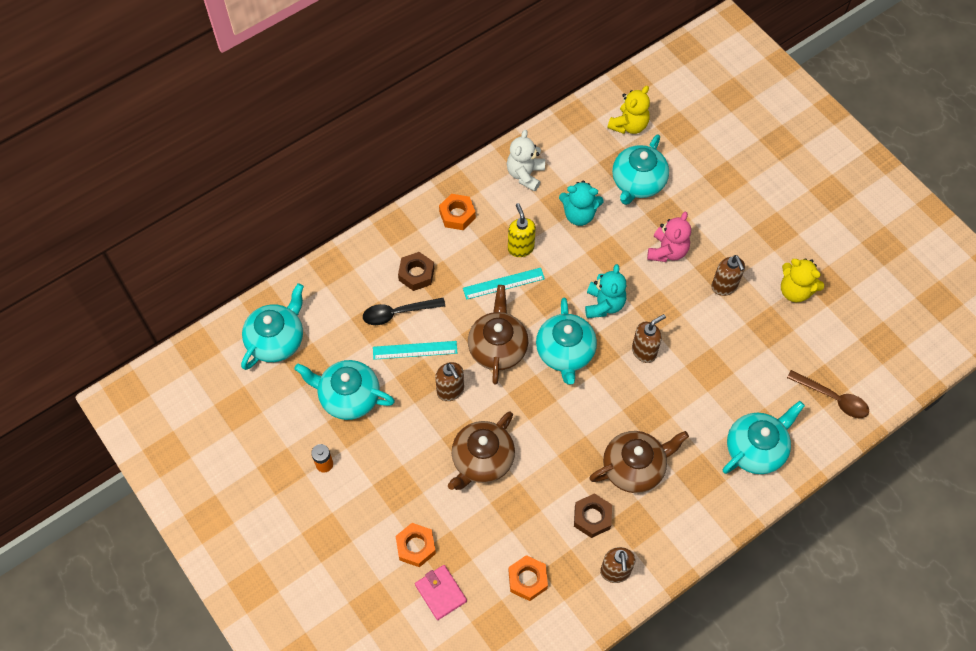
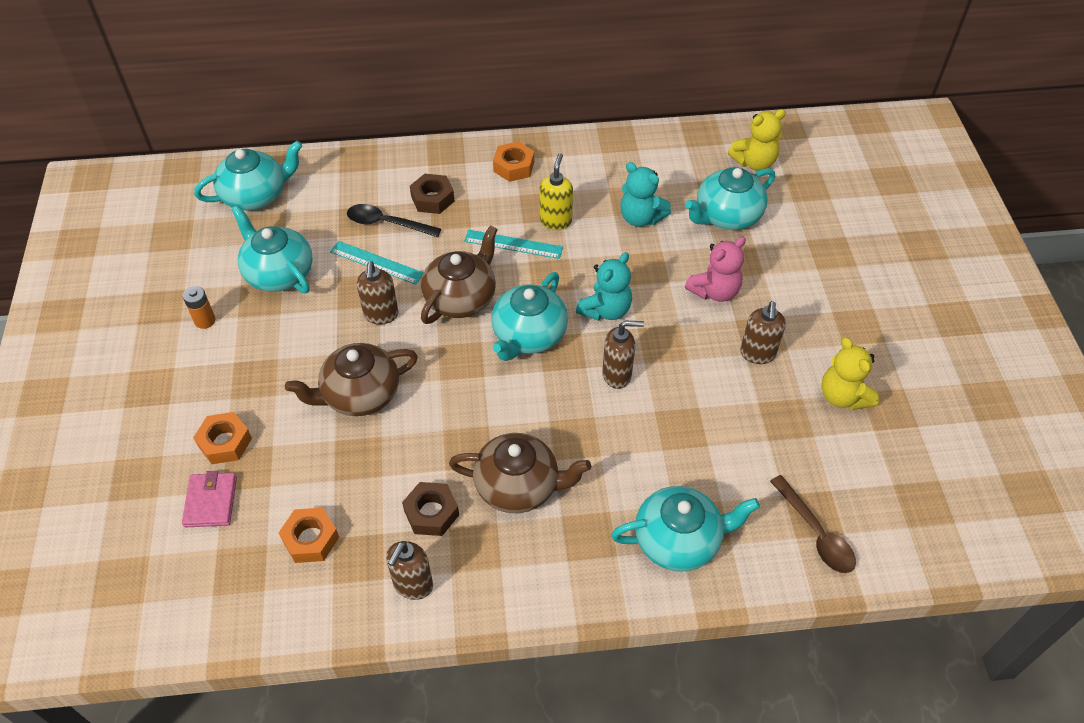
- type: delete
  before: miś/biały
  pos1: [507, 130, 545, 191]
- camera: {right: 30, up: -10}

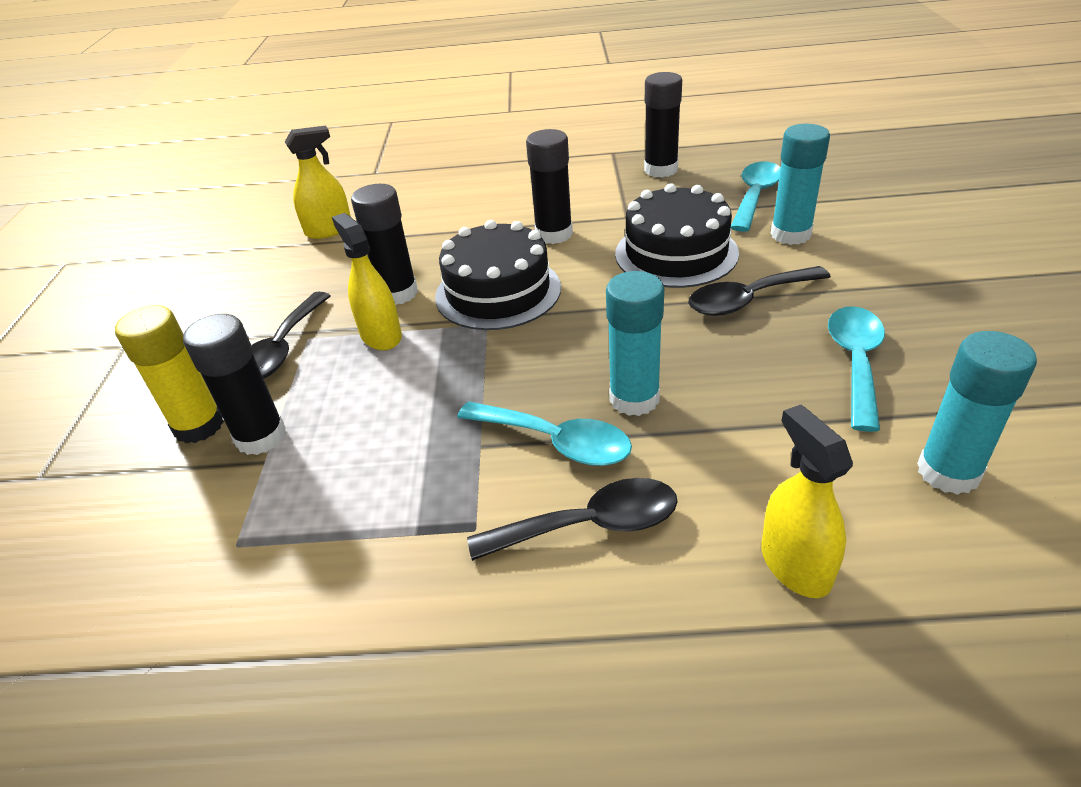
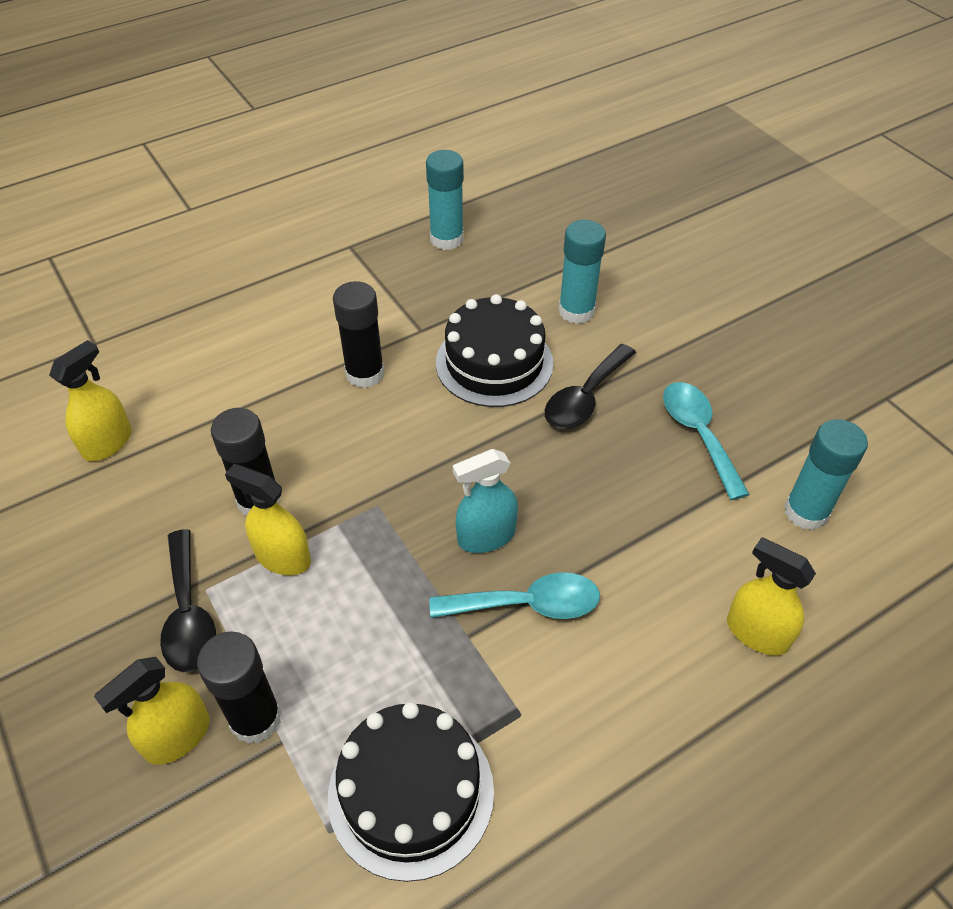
- type: replace
  before: klej w sztyfcie/żółty
  after: spryskiwacz/żółty
  pos1: [115, 305, 224, 443]
  pos2: [94, 657, 210, 765]
- type: move
  before: tort/czarny
  pos1: [435, 220, 561, 330]
  pos2: [328, 702, 494, 882]
- type: delete
  before: łyżka/czarny
  pos1: [467, 478, 678, 561]
- type: move
  before: klej w sztyfcie/turkusowy
  pos1: [606, 271, 664, 416]
  pos2: [426, 150, 464, 250]
- type: delete
  before: klej w sztyfcie/czarny
  pos1: [644, 72, 682, 178]
- type: delete
  before: łyżka/turkusowy
  pos1: [731, 162, 781, 232]
- type: insert
  after: spryskiwacz/turkusowy
  pos2: [453, 449, 518, 553]
- camera: {right: -35, up: 10}

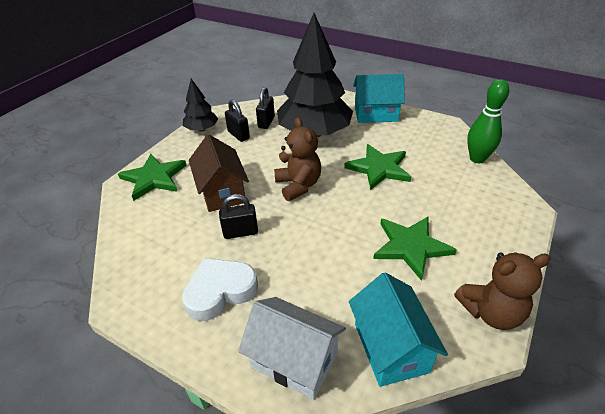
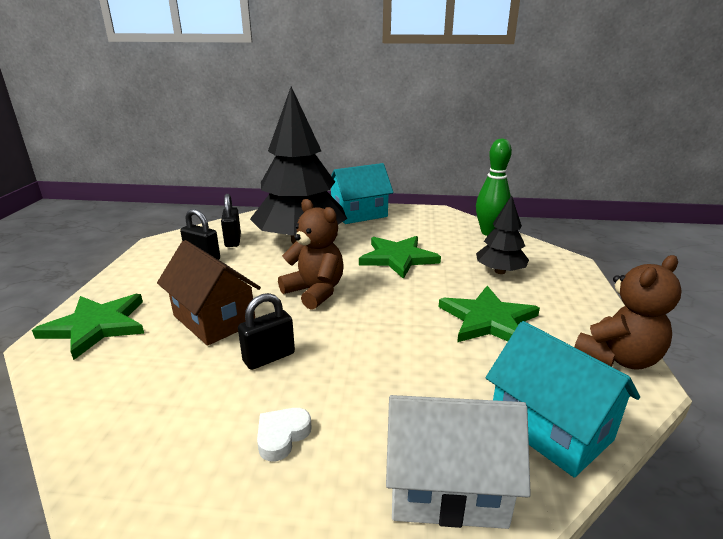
- type: resize
  before: serce/biały
  pos1: [182, 258, 258, 321]
  pos2: [257, 408, 312, 462]
  scale: 0.53
- type: move
  before: drzewko/czarny
  pos1: [183, 79, 218, 132]
  pos2: [476, 195, 529, 274]
- camera: {right: -25, up: -15}

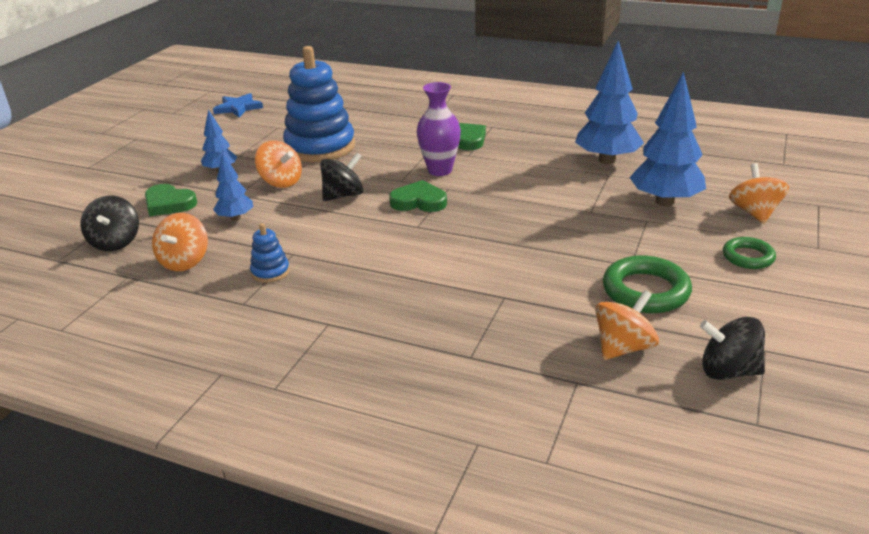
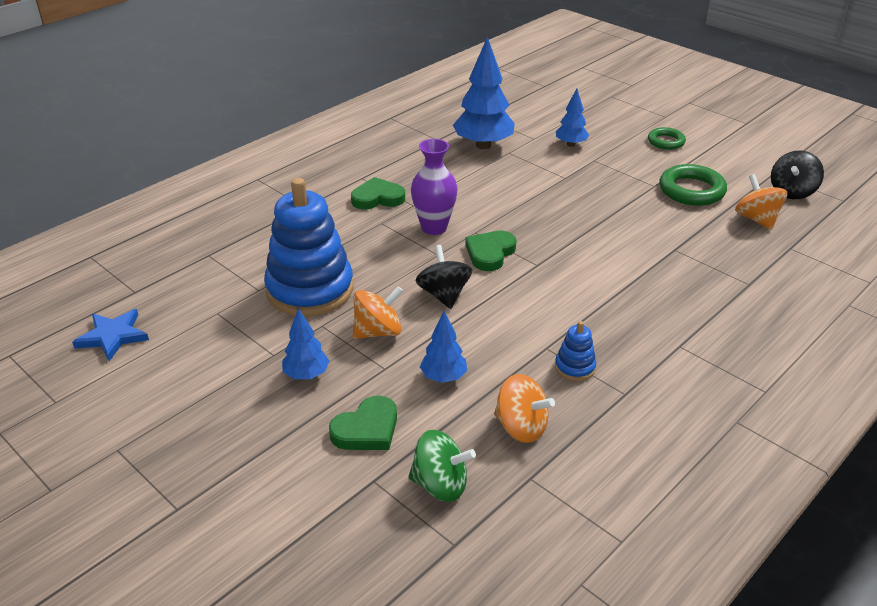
- type: recolor
  before: bączek/czarny
  after: bączek/zielony
  pos1: [80, 196, 139, 251]
  pos2: [408, 430, 476, 502]
- type: resize
  before: drzewko/niebieski
  pos1: [629, 72, 706, 207]
  pos2: [556, 89, 589, 147]
  scale: 0.54
- type: delete
  before: bączek/pomarańczowy
  pos1: [729, 163, 789, 224]
- camera: {right: -70, up: 5}

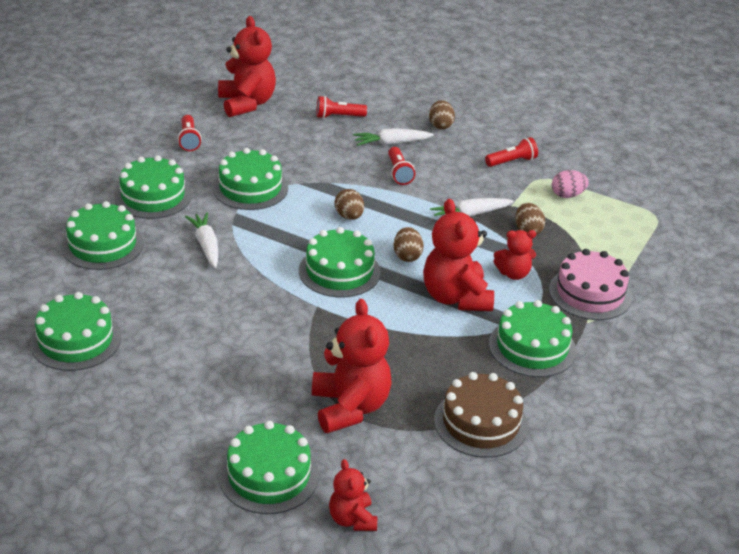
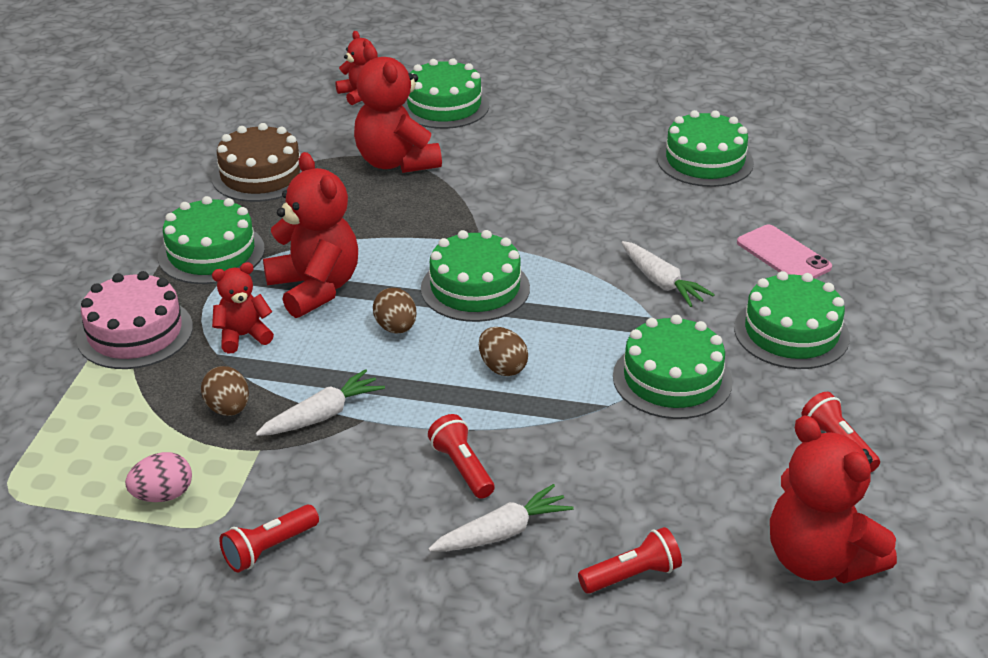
- type: replace
  before: tort/zielony
  after: telefon/różowy
  pos1: [61, 201, 144, 270]
  pos2: [737, 224, 832, 279]
- type: delete
  before: jajko/brązowy
  pos1: [429, 100, 455, 130]
- camera: {right: 165, up: 0}

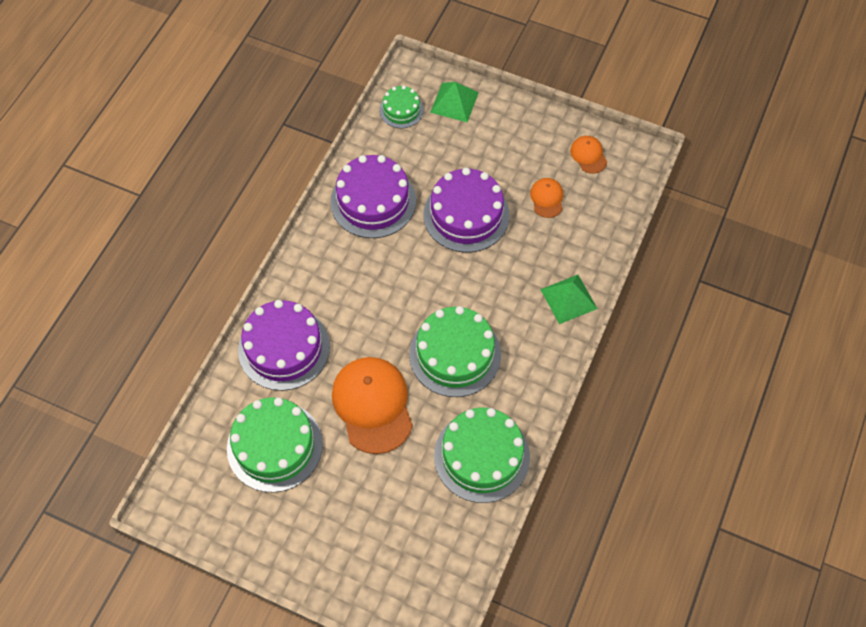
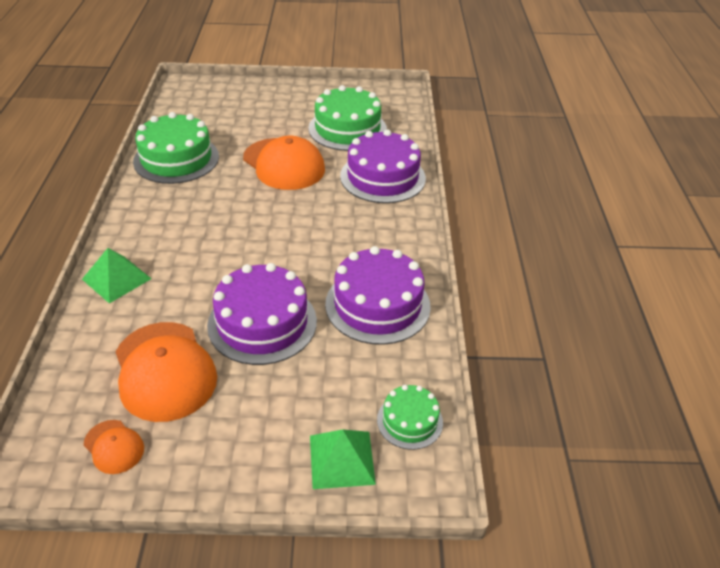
- type: delete
  before: tort/zielony
  pos1: [409, 306, 501, 397]
- type: resize
  before: czapka/pomarańczowy
  pos1: [530, 178, 563, 218]
  pos2: [116, 322, 217, 422]
  scale: 2.09
- camera: {right: 155, up: -20}

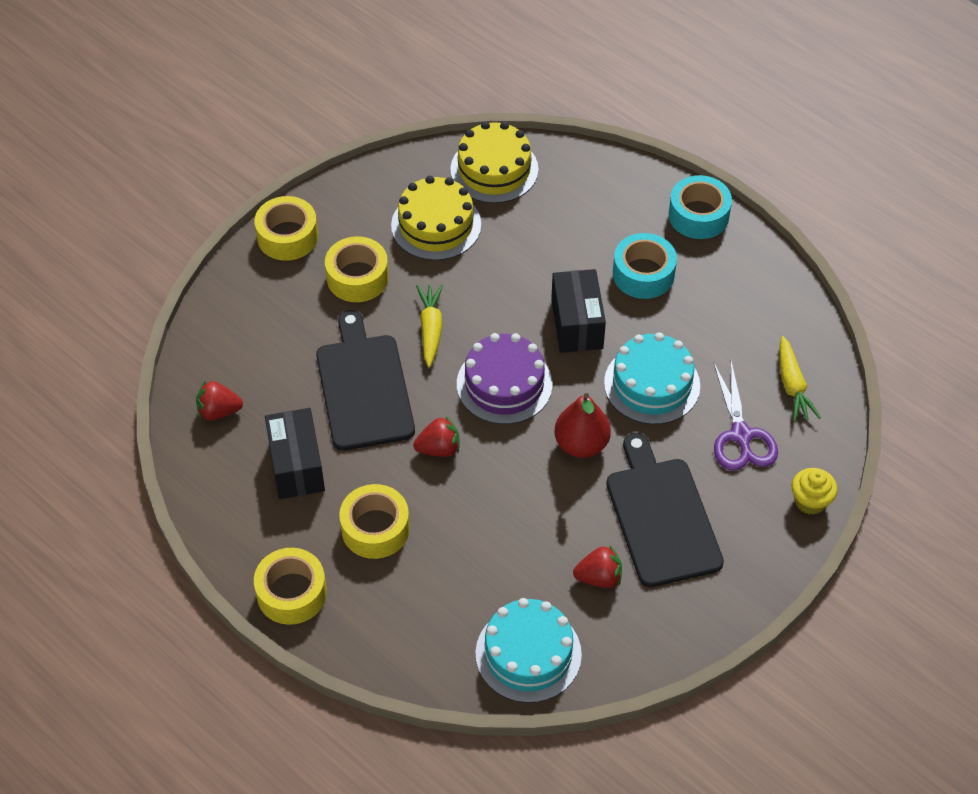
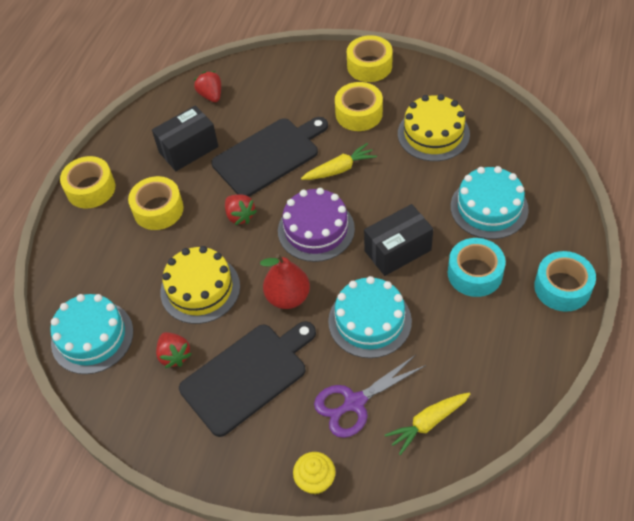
- type: move
  before: tort/żółty
  pos1: [450, 121, 539, 203]
  pos2: [160, 246, 240, 324]
- type: insert
  after: tort/turkusowy
  pos2: [451, 166, 529, 239]
- camera: {right: 70, up: 0}

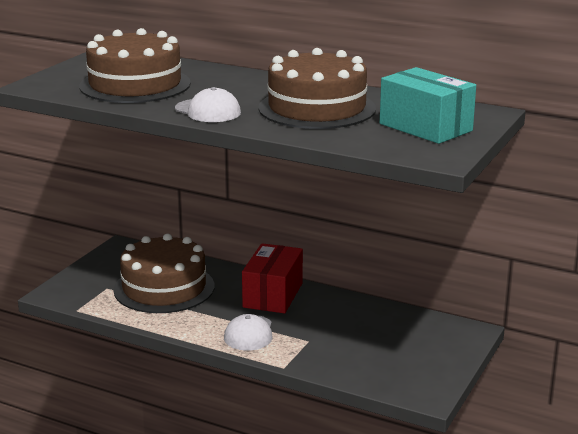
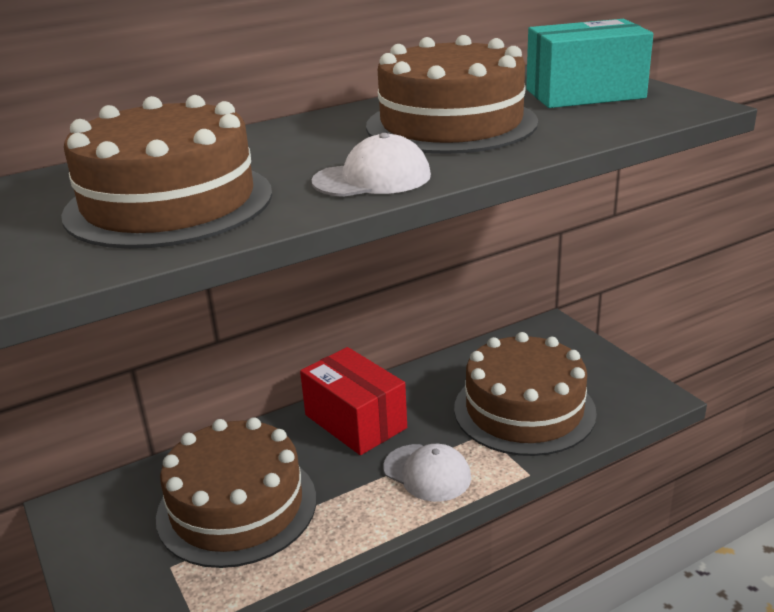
- type: insert
  after: tort/brązowy
  pos2: [454, 332, 597, 456]
- camera: {right: -55, up: 5}

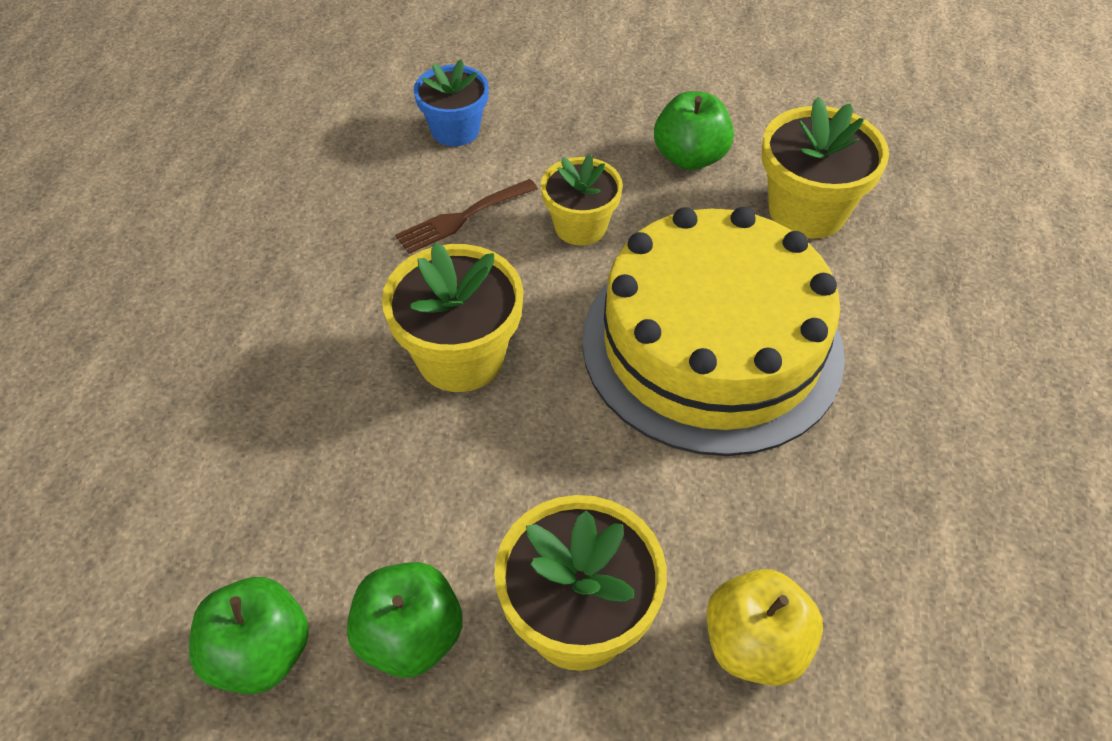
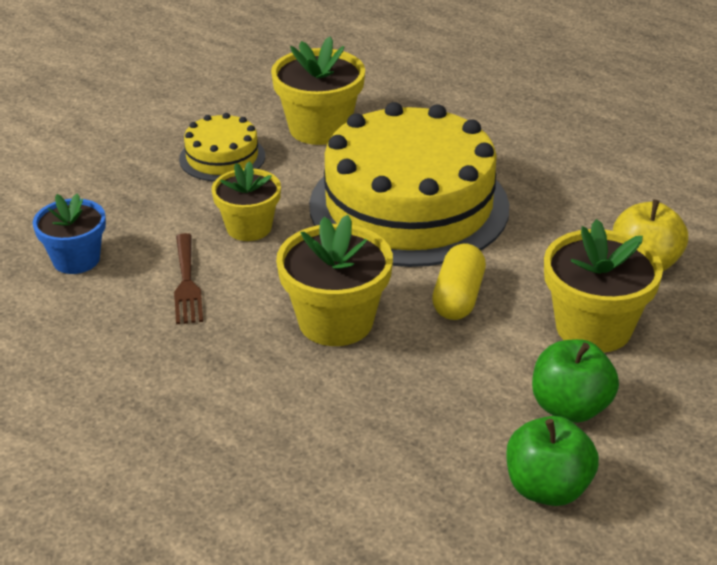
- type: replace
  before: jabłko/zielony
  after: tort/żółty
  pos1: [654, 91, 734, 170]
  pos2: [179, 113, 265, 181]
- type: insert
  after: kapsułka/żółty
  pos2: [432, 243, 486, 320]
- camera: {right: -65, up: -15}

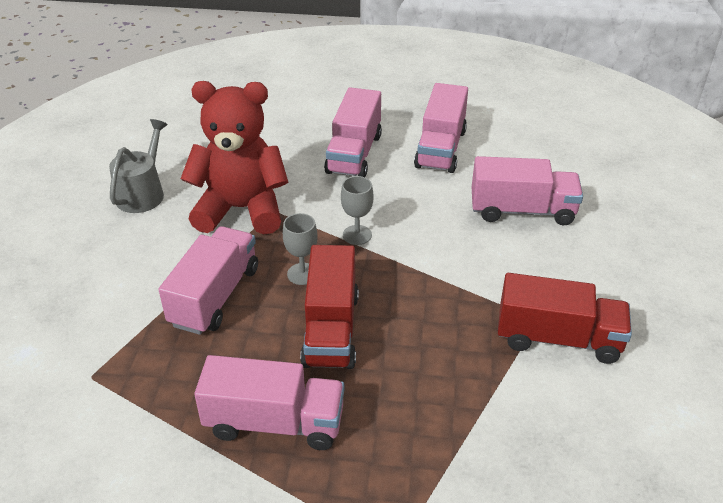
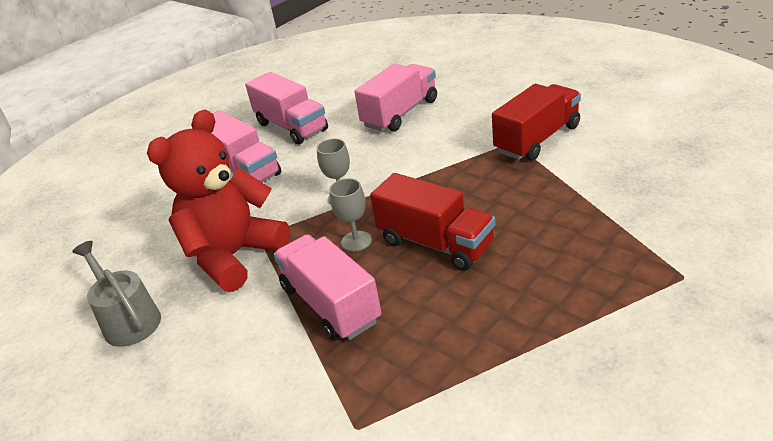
- type: delete
  before: ciężarówka/różowy
  pos1: [194, 355, 344, 450]
- camera: {right: -50, up: -5}

